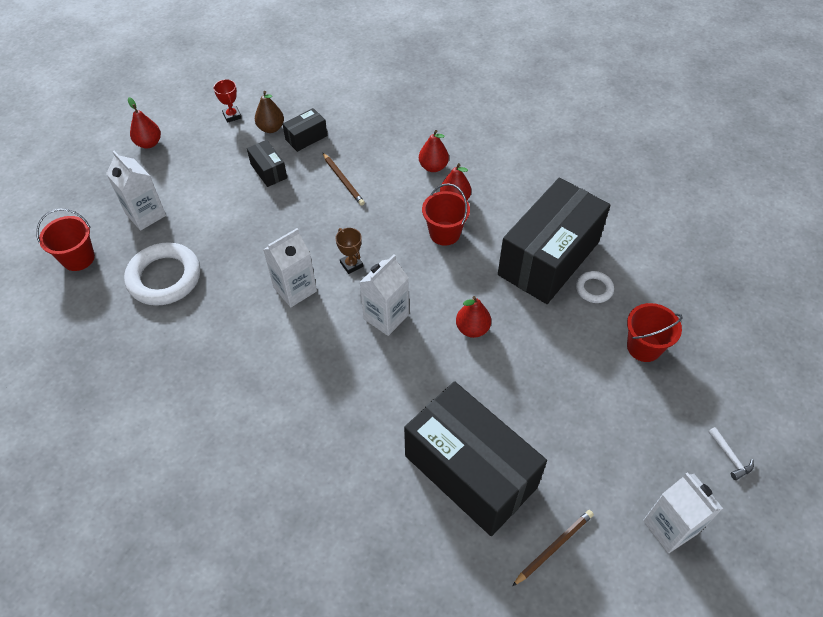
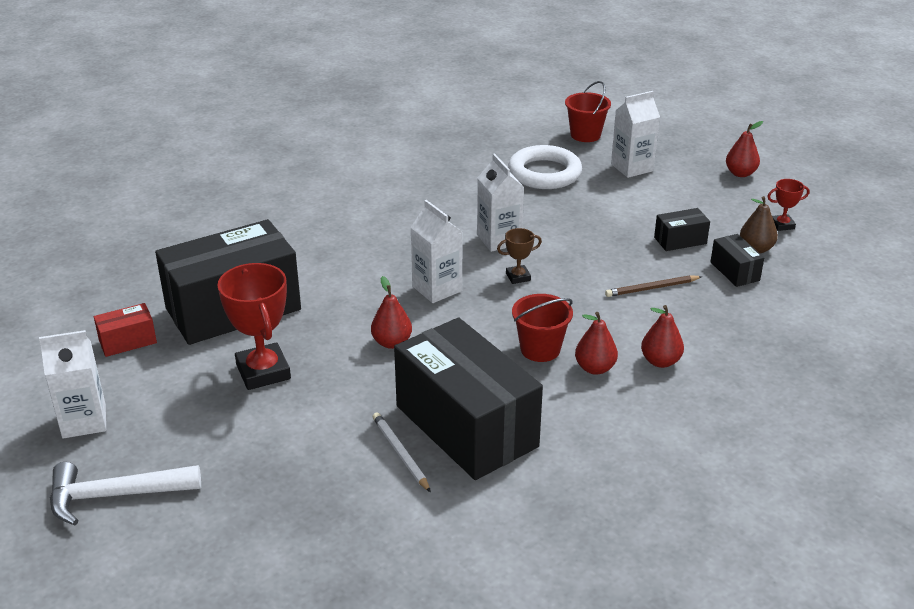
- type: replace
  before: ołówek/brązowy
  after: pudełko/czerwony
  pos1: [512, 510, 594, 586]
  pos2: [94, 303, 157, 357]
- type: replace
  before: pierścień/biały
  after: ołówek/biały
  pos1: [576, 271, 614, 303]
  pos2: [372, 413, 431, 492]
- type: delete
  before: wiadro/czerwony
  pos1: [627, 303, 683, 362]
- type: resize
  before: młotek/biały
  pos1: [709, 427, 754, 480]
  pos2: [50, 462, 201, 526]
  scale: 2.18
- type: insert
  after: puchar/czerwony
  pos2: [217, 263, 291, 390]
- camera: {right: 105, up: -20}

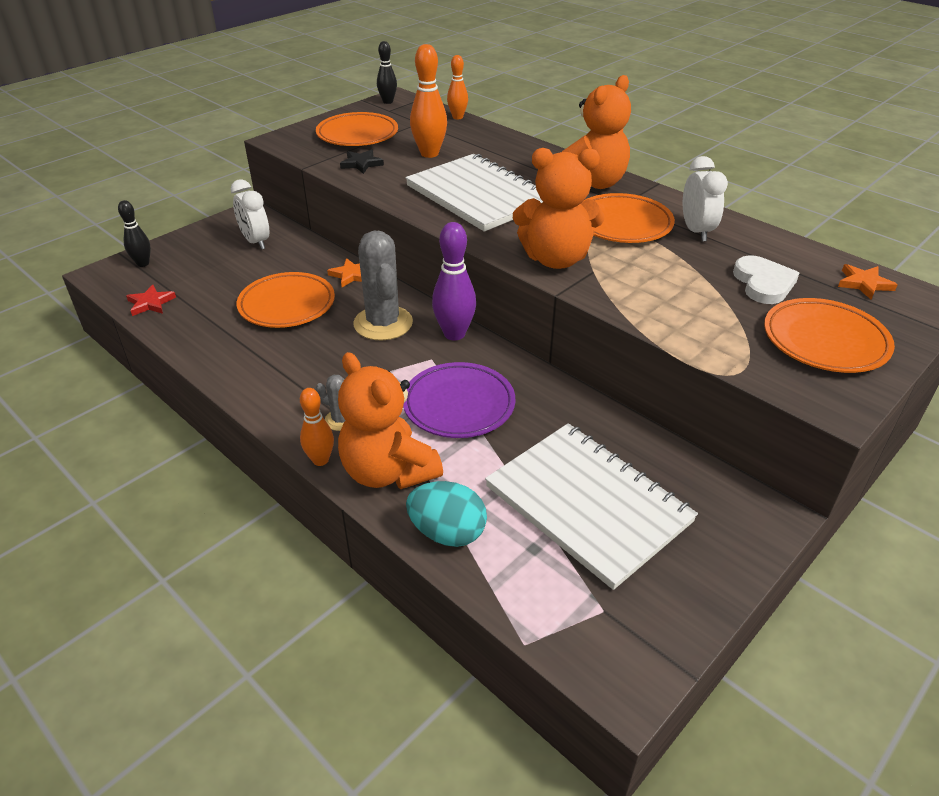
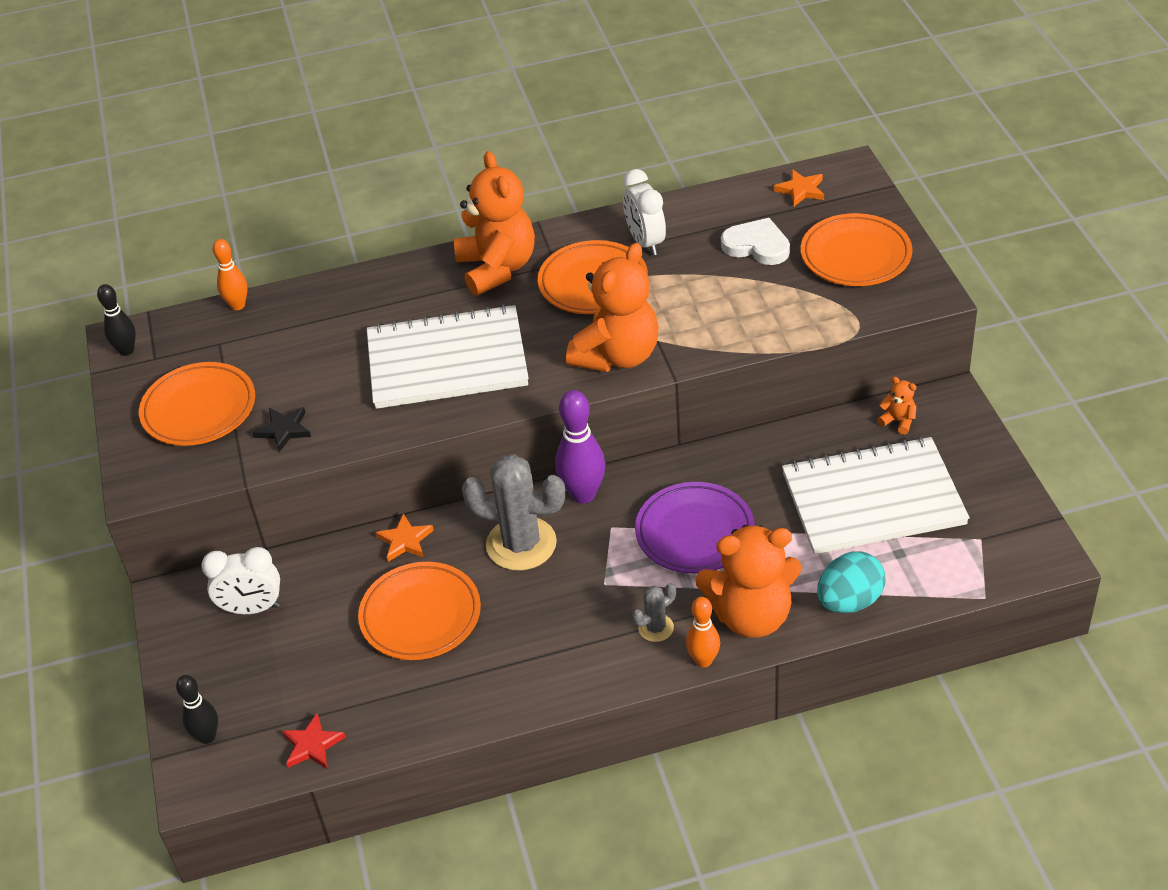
- type: delete
  before: kręgiel/pomarańczowy
  pos1: [410, 44, 447, 158]
- type: rotate
  before: budzik/biały
  pos1: [683, 156, 728, 242]
  pos2: [623, 169, 666, 255]
  turn: -135
- type: insert
  after: miś/pomarańczowy
  pos2: [877, 377, 917, 435]
- camera: {right: -55, up: 5}

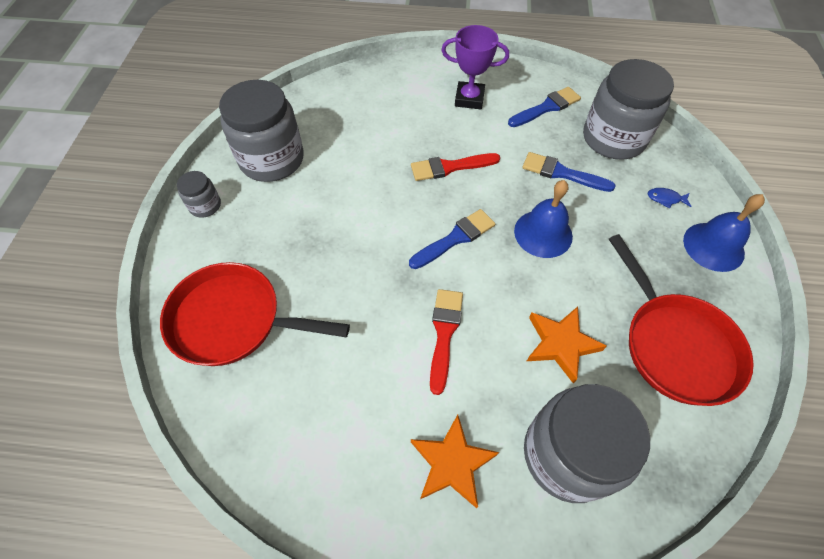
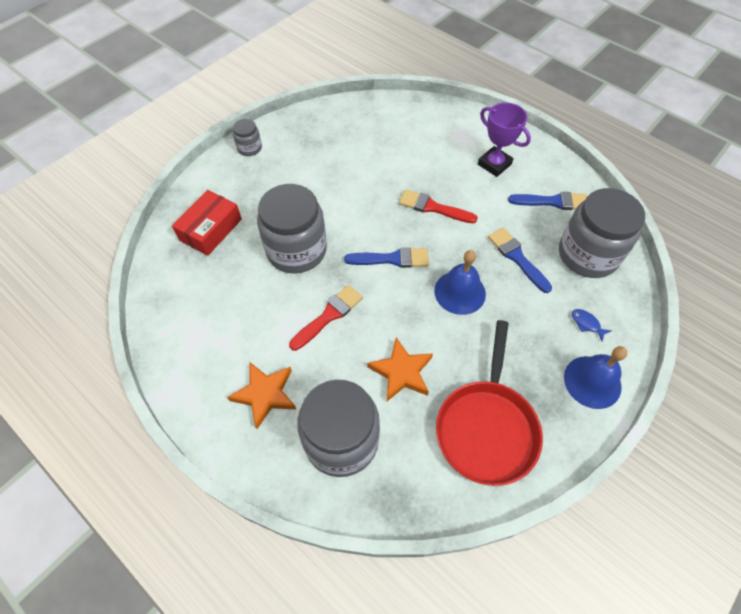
- type: replace
  before: patelnia/czerwony
  after: pudełko/czerwony
  pos1: [160, 262, 350, 366]
  pos2: [172, 190, 242, 256]
- type: move
  before: słoik/szary
  pos1: [219, 80, 304, 182]
  pos2: [257, 184, 327, 274]
- camera: {right: 35, up: 0}

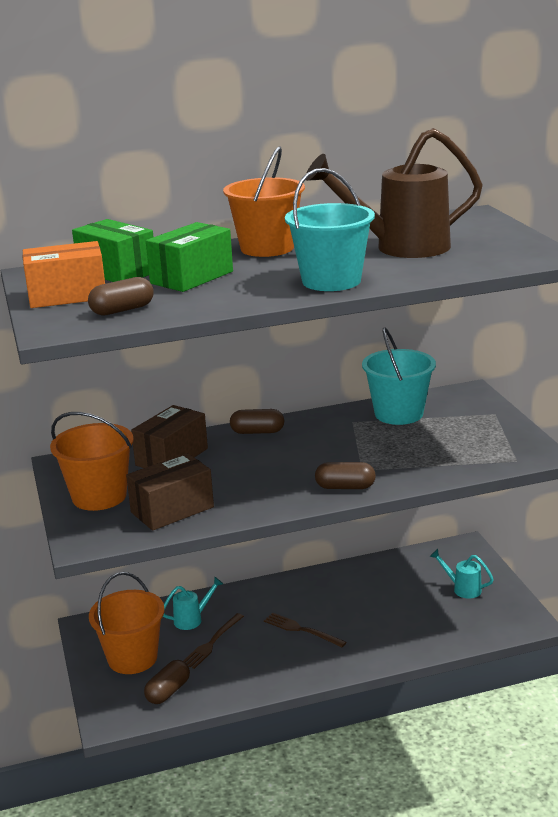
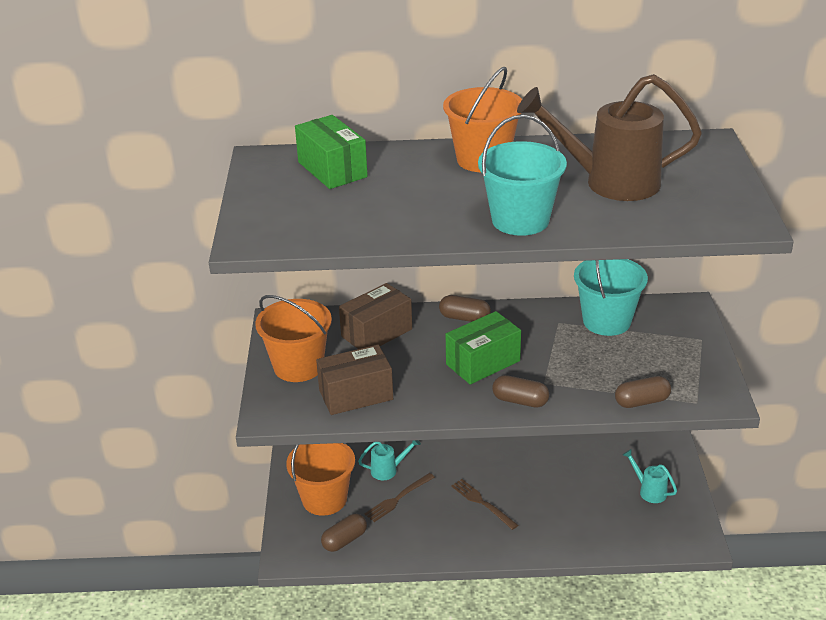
- type: delete
  before: pudełko/pomarańczowy
  pos1: [23, 241, 105, 308]
- type: move
  before: kapsułka/brązowy
  pos1: [88, 277, 154, 316]
  pos2: [615, 376, 671, 408]
- type: move
  before: pudełko/zielony
  pos1: [146, 222, 233, 292]
  pos2: [446, 311, 521, 384]
- camera: {right: 15, up: 10}

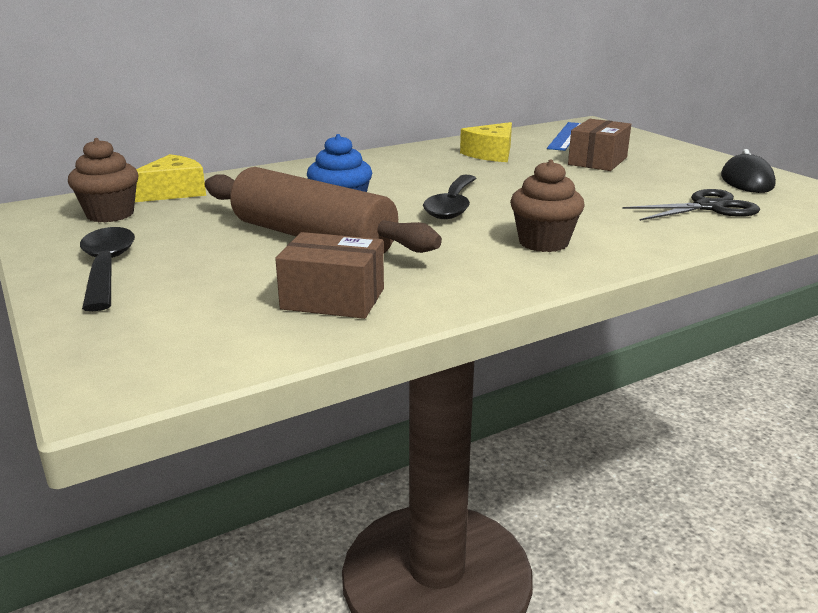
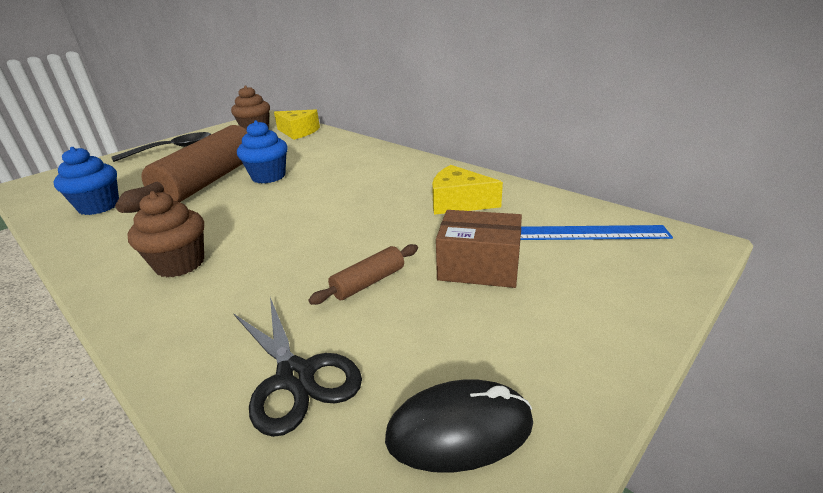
- type: replace
  before: pudełko/brązowy
  after: muffinka/niebieski
  pos1: [275, 232, 384, 319]
  pos2: [54, 147, 119, 215]
- type: delete
  before: łyżka/czarny
  pos1: [423, 175, 477, 219]
- type: insert
  after: wałek do ciasta/brązowy
  pos2: [309, 244, 418, 305]
- camera: {right: 75, up: 5}

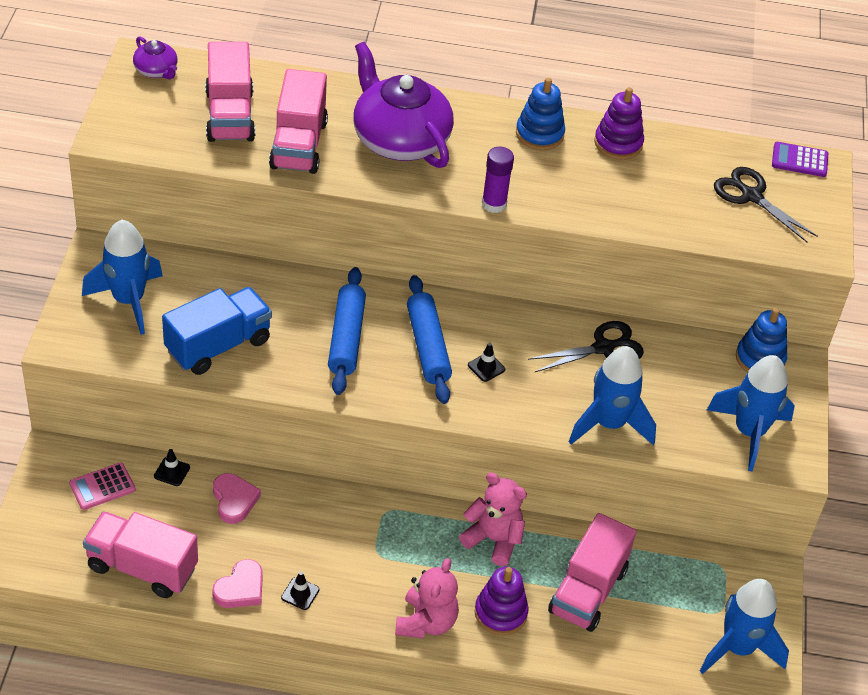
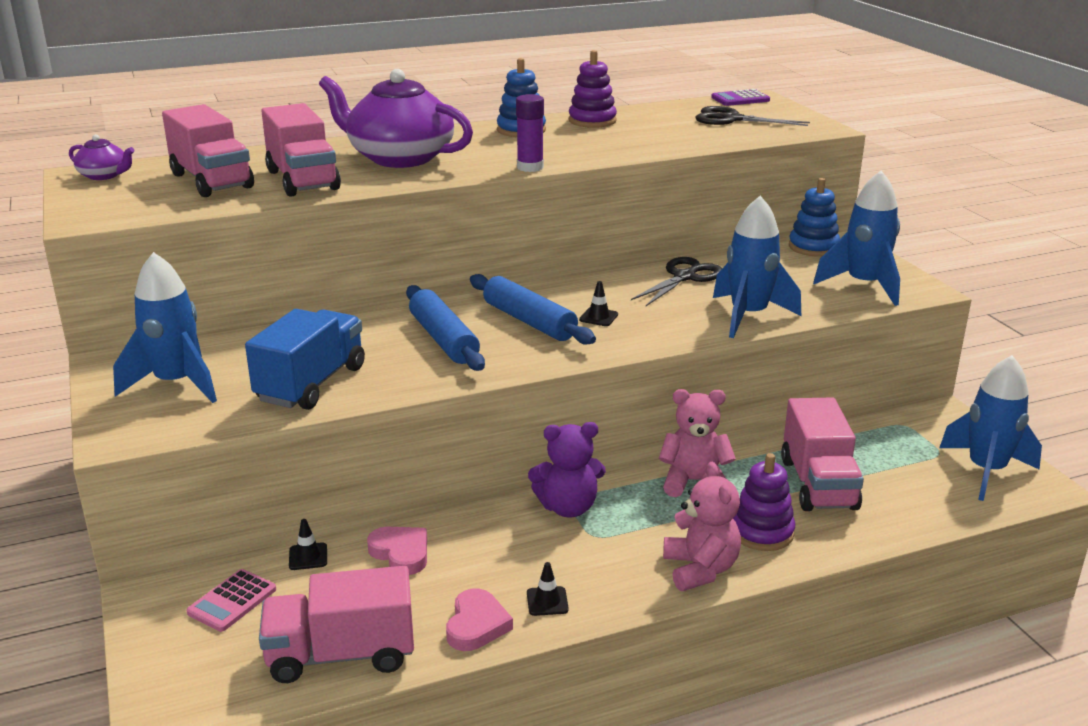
- type: insert
  after: miś/fioletowy
  pos2: [528, 422, 606, 517]
- camera: {right: -25, up: -20}

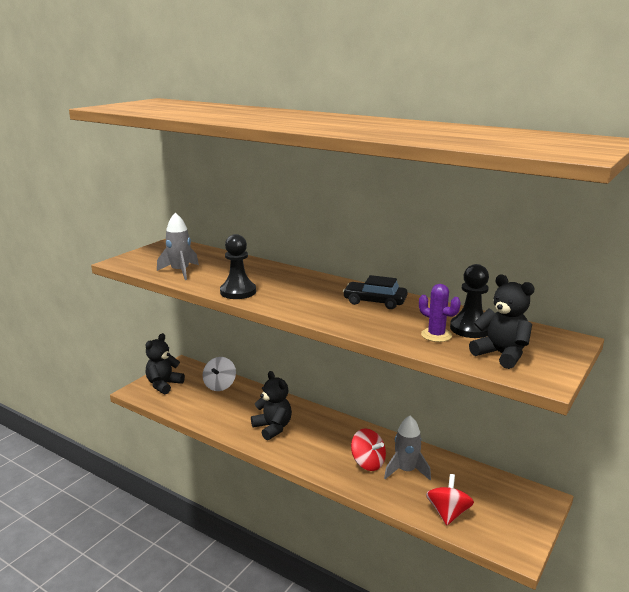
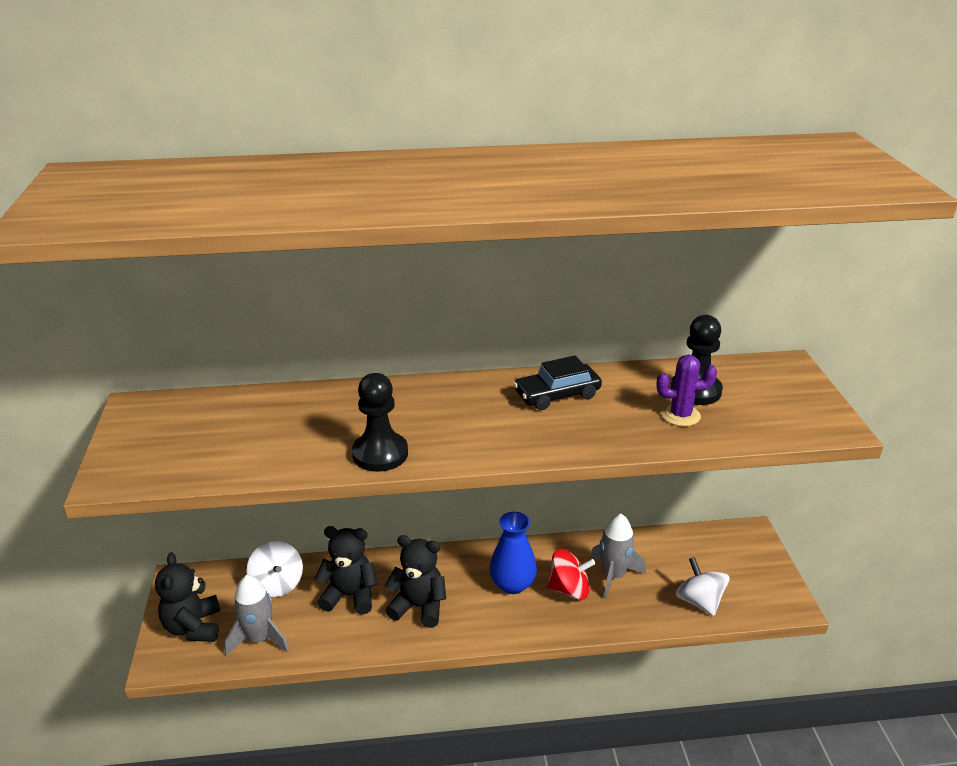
- type: move
  before: rakieta/szary
  pos1: [157, 213, 199, 280]
  pos2: [224, 575, 289, 655]
- type: recolor
  before: bączek/czerwony
  after: bączek/biały
  pos1: [426, 474, 474, 525]
  pos2: [675, 557, 730, 616]
- type: move
  before: miś/czarny
  pos1: [469, 275, 535, 369]
  pos2: [315, 526, 377, 615]
- type: insert
  after: wazon/niebieski
  pos2: [489, 512, 537, 594]
- camera: {right: -40, up: 10}

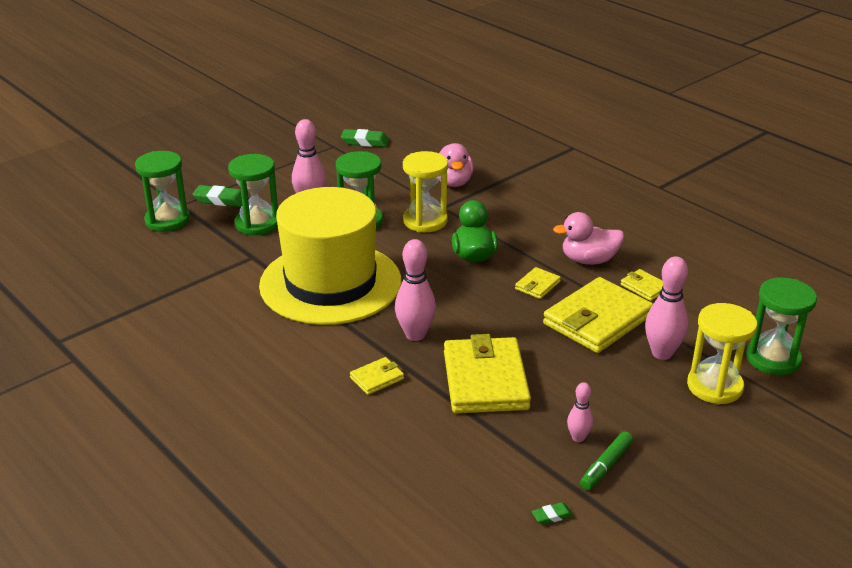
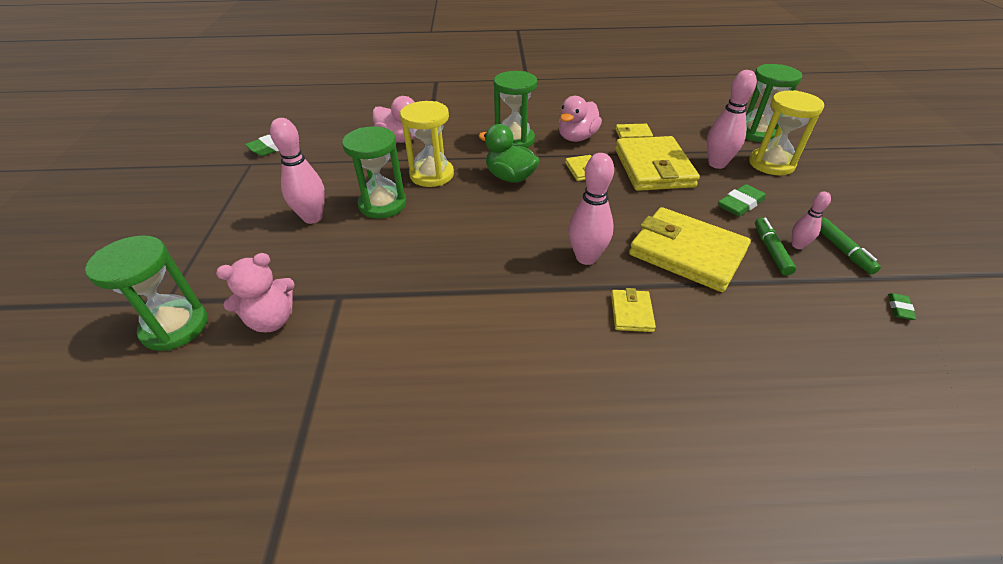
- type: move
  before: gumka do mazania/zielony
  pos1: [193, 185, 242, 207]
  pos2: [718, 184, 766, 216]
- type: move
  before: klepsydra/zielony
  pos1: [228, 154, 278, 235]
  pos2: [493, 71, 537, 148]
- type: delete
  before: kapelusz/żółty
  pos1: [259, 187, 401, 325]
- type: insert
  after: miś/różowy
  pos2: [216, 253, 295, 332]
- type: insert
  after: flamaster/zielony
  pos2: [755, 218, 796, 276]
- camera: {right: -50, up: 10}

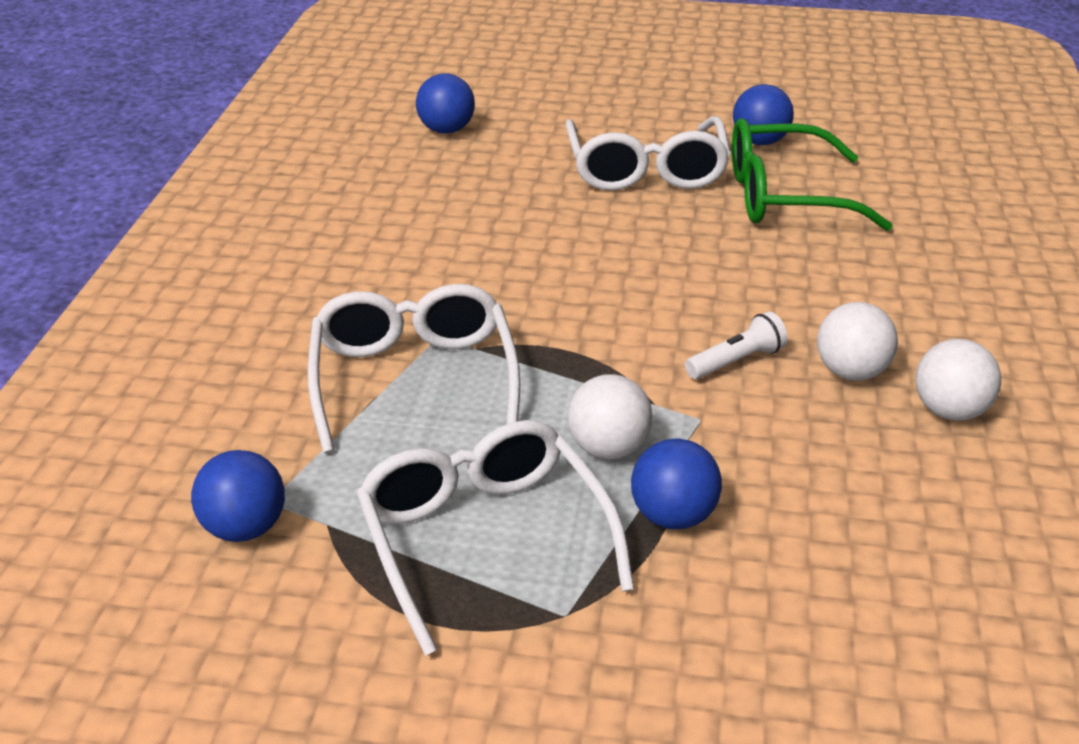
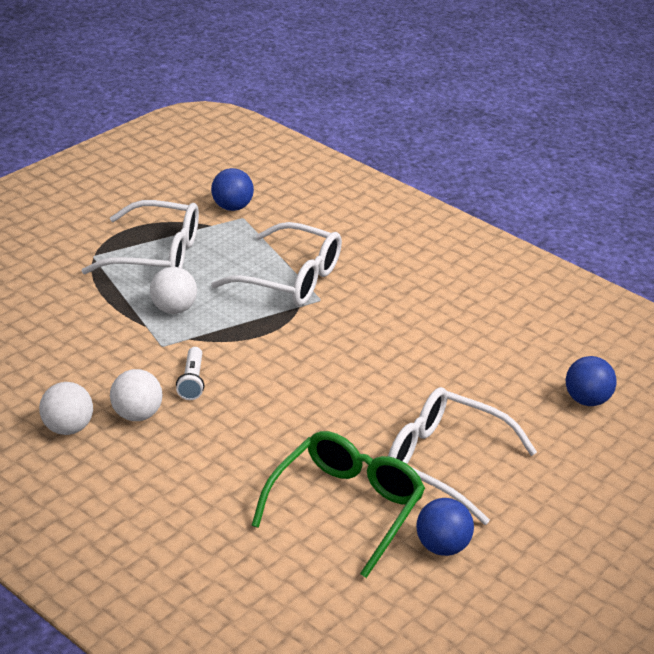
- type: delete
  before: piłka/niebieski
  pos1: [631, 439, 722, 529]
- camera: {right: 120, up: 0}

